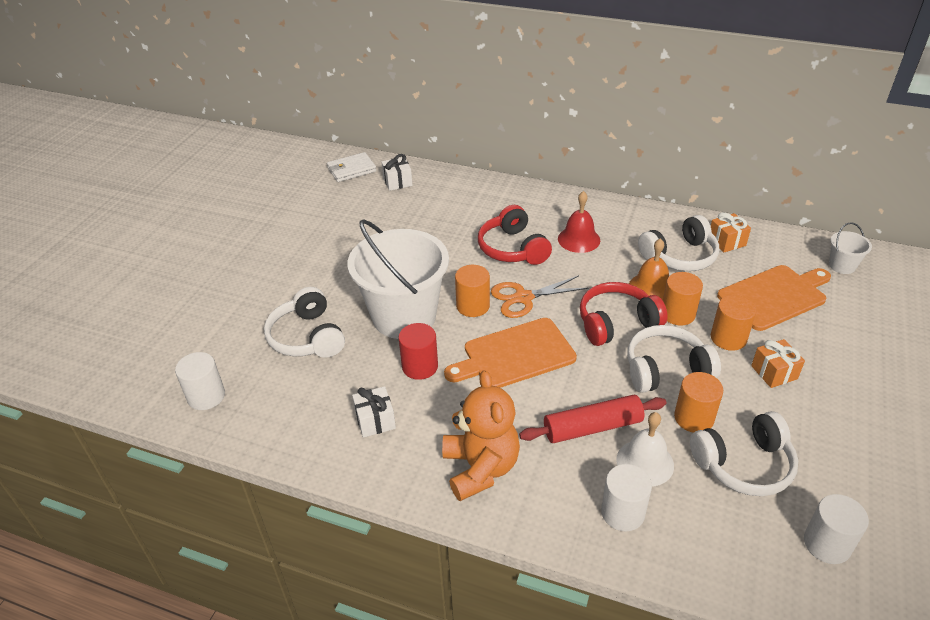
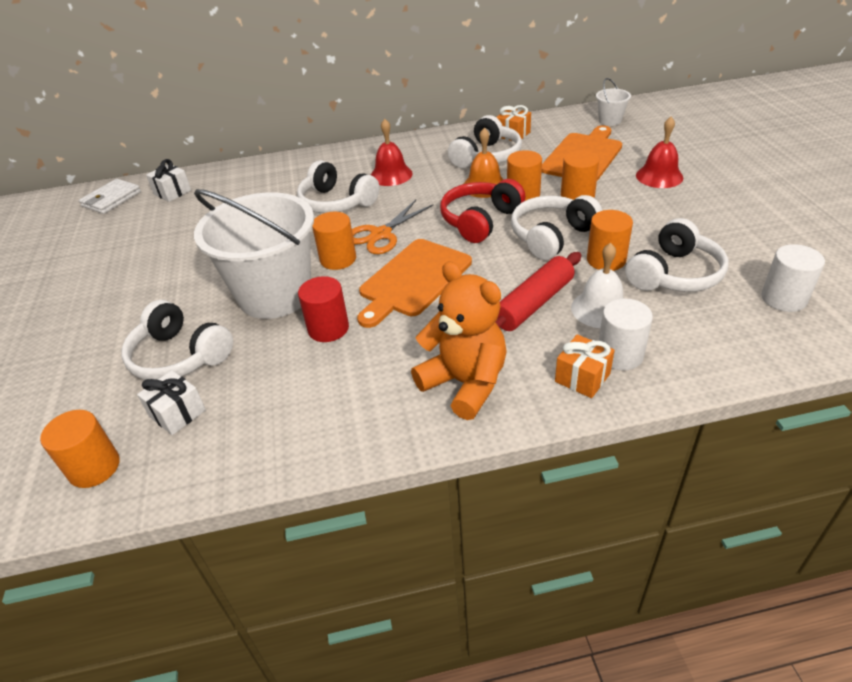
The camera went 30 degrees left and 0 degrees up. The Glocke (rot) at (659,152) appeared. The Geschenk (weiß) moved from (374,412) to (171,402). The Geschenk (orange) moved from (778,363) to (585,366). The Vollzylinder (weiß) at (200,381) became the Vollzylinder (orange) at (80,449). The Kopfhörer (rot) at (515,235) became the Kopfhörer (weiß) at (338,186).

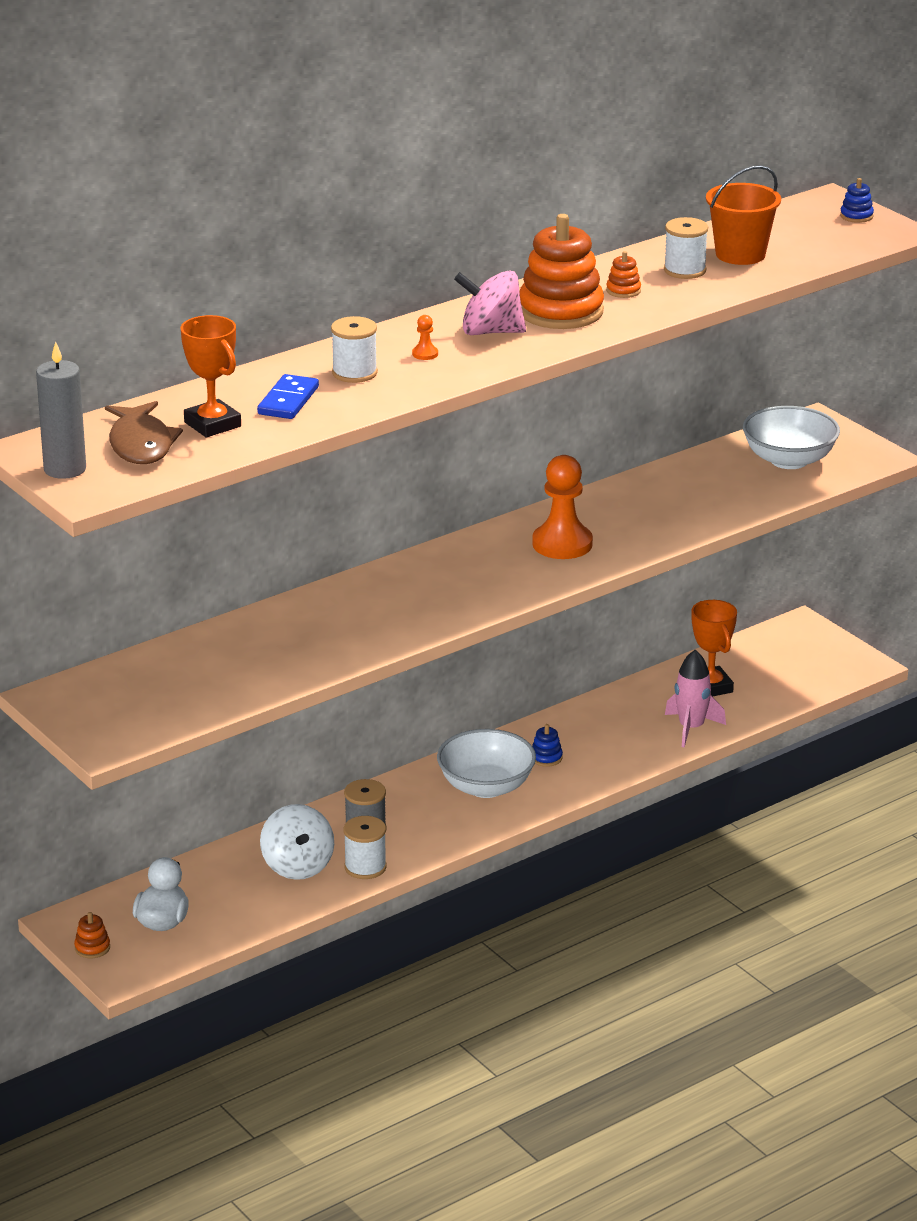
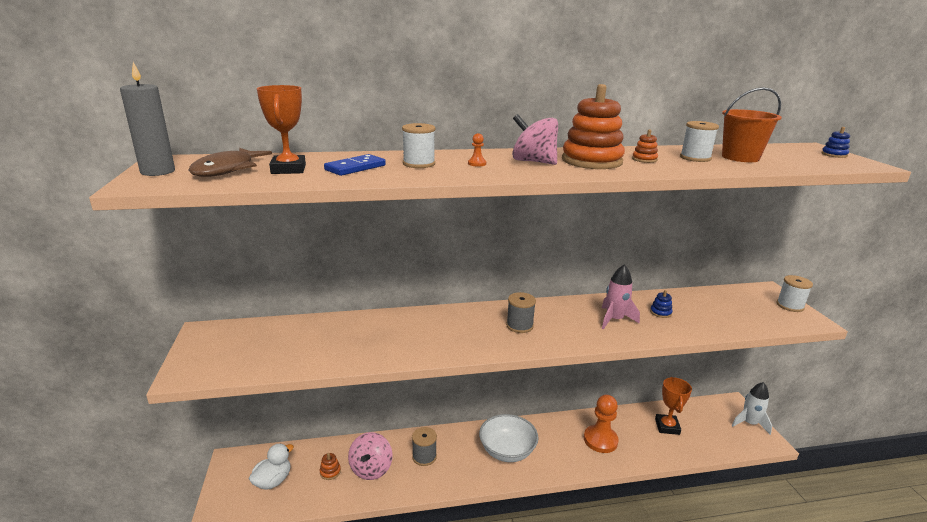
The camera went 25 degrees right and 5 degrees down. The Schüssel (weiß) at (791,437) disappeared. The Garnrolle (grau) at (521,312) appeared. The Rakete (weiß) at (752,408) appeared. The Stapelspielzeug (orange) moved from (92,935) to (330,466). The Garnrolle (weiß) moved from (365,847) to (795,293). The Bauer (orange) moved from (562,507) to (601,424). The Stapelspielzeug (blau) moved from (547,745) to (661,304). The Rakete (rosa) moved from (695,699) to (621,297). The Kreisel (weiß) at (297,842) became the Kreisel (rosa) at (370,456).

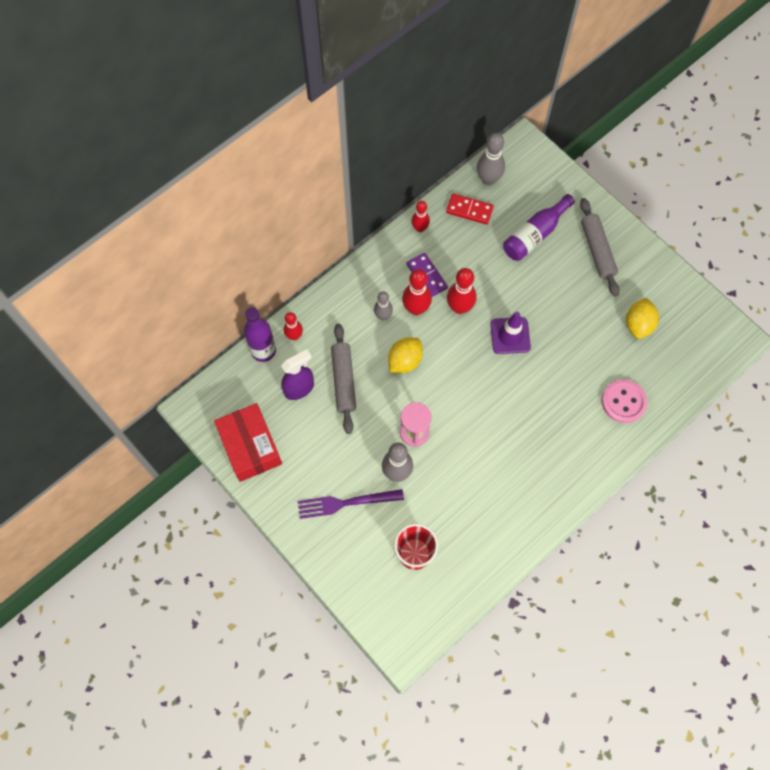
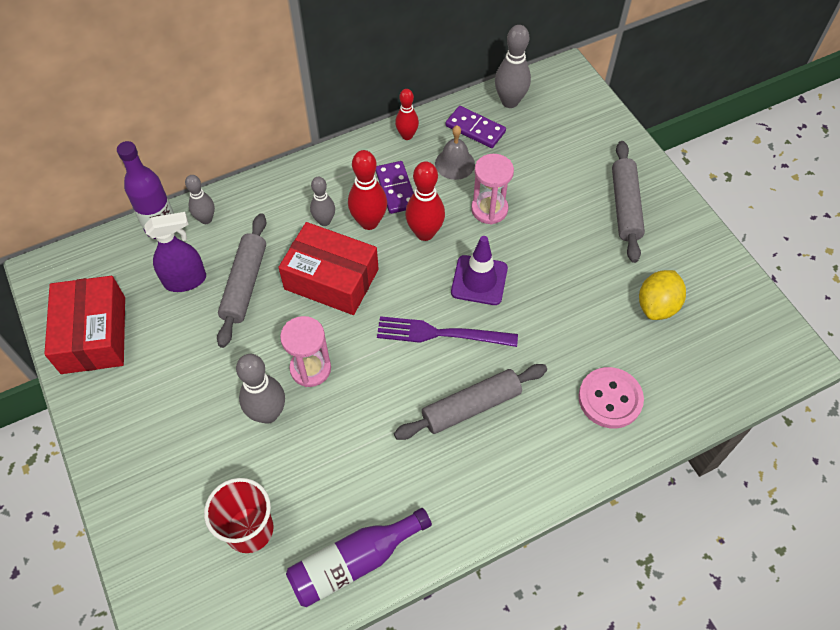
The camera went 15 degrees right and 10 degrees down. The Nudelholz (grau) at (470,402) appeared. The Glocke (grau) at (455,152) appeared. The Sanduhr (rosa) at (492,189) appeared. The Gabel (lila) moved from (351,504) to (447,331). The Flasche (lila) moved from (539,227) to (359,557). The Zitrone (gelb) at (405,355) was replaced by the Schachtel (rot) at (328,268). The Bowlingkegel (rot) at (293,326) became the Bowlingkegel (grau) at (200,199). The Dominostein (rot) at (470,209) became the Dominostein (lila) at (475,127).

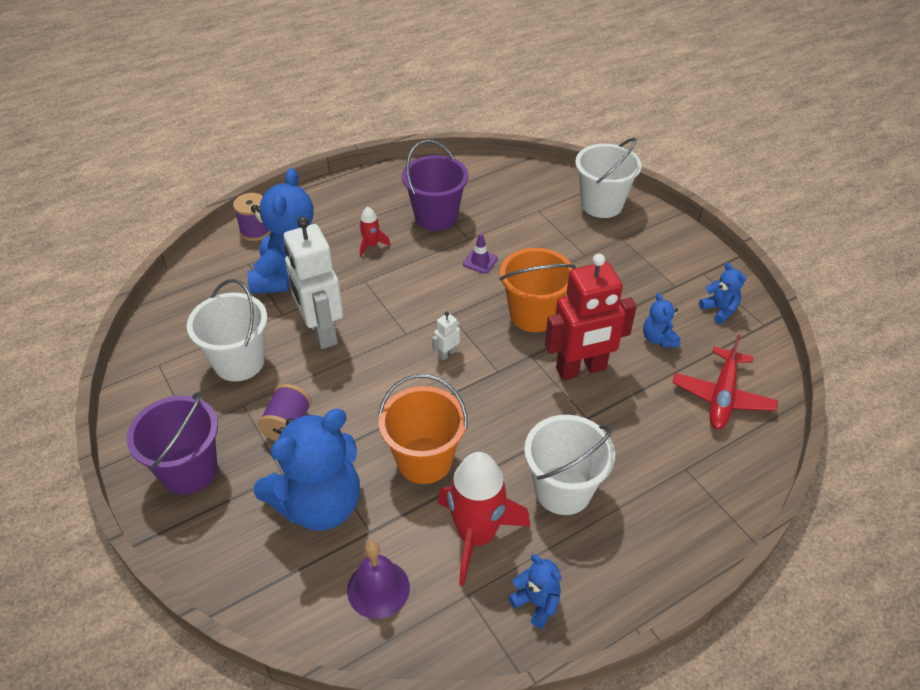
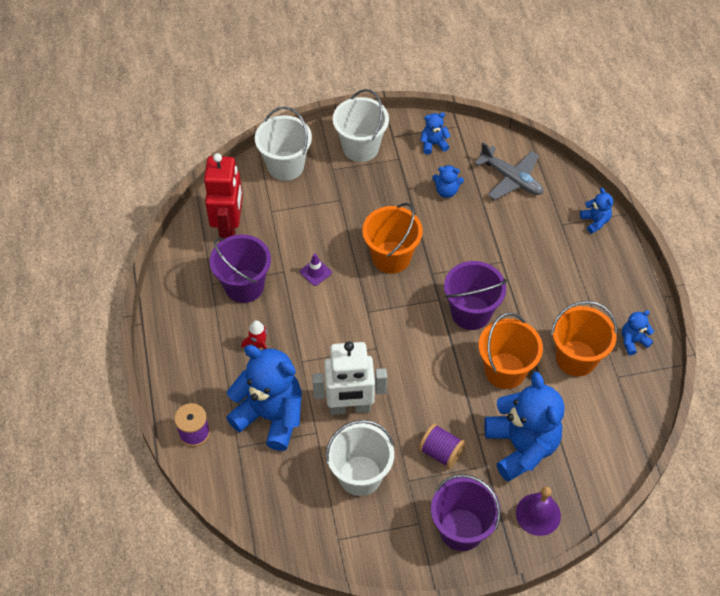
The camera went 70 degrees left and 10 degrees up. The Roboter (weiß) at (446,336) disappeared. The Eimer (lila) at (475,295) appeared. The Teddybär (blau) at (596,210) appeared. The Glocke (lila) moved from (378,580) to (538,511). The Eimer (weiß) moved from (569,465) to (361,125). The Roboter (rot) moved from (591,317) to (223,197). The Rakete (rot) at (484,519) was replaced by the Eimer (orange) at (584,338). The Flugzeug (rot) at (725,382) became the Flugzeug (grau) at (509,171).

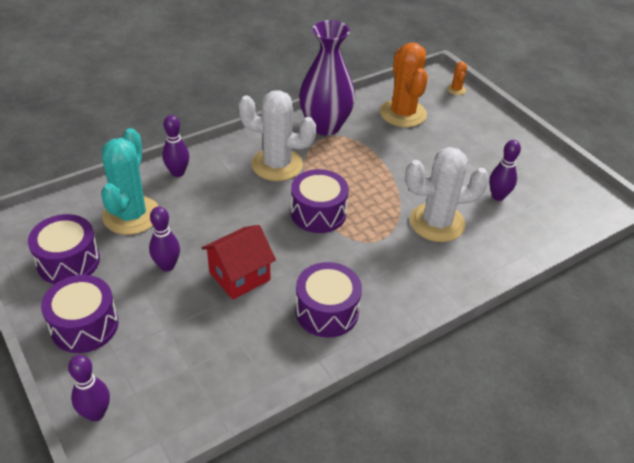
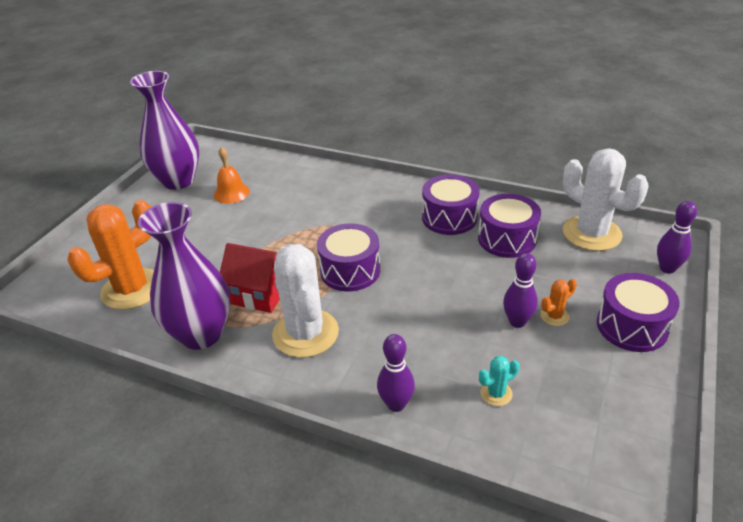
The camera went 120 degrees left and 5 degrees down. The Vase (lila) at (165,130) appeared. The Trommel (lila) moved from (64,249) to (509,226). The Haus (rot) moved from (239,262) to (250,278). The Kaktus (weiß) moved from (447,194) to (606,199). The Kaktus (orange) moved from (457,78) to (558,302). The Bowlingkegel (lila) at (505,170) was replaced by the Glocke (orange) at (232,175). The Kaktus (türkis) at (129,181) changed to 0.43 times the size.

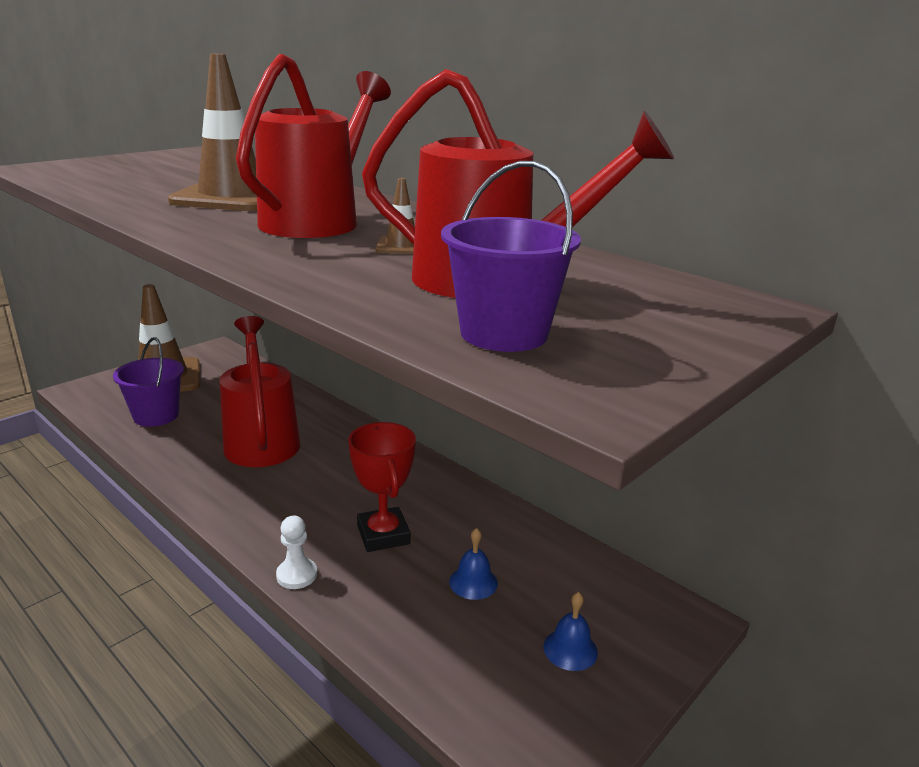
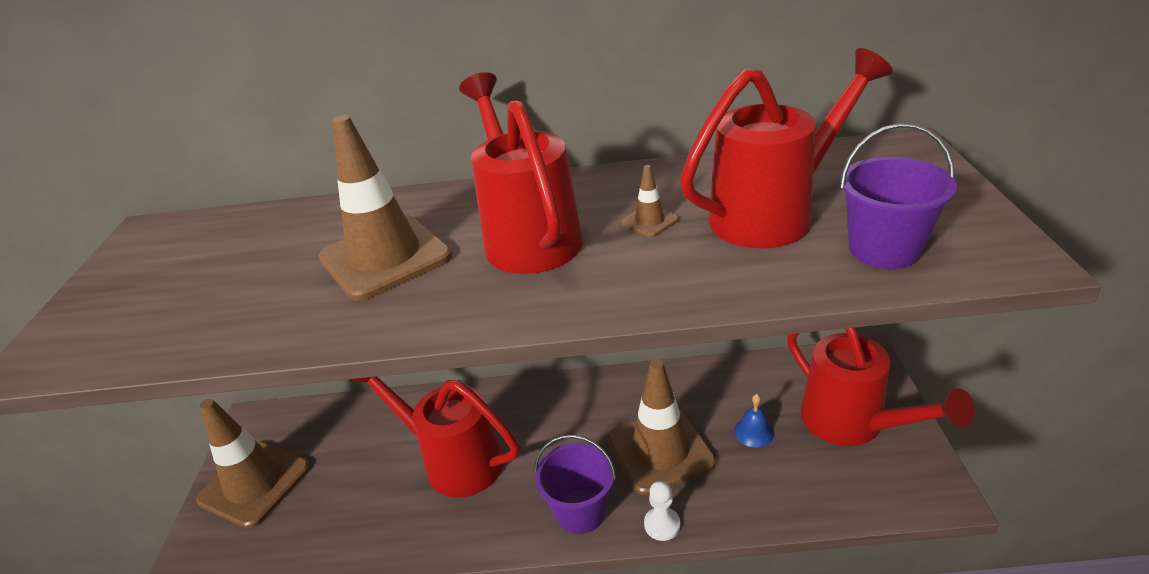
The camera went 40 degrees left and 10 degrees up. The Eimer (lila) moved from (148,382) to (575,484). The Pokal (rot) at (382,487) was replaced by the Leitkegel (braun) at (662,427). The Glocke (blau) at (571,631) was replaced by the Gießkanne (rot) at (881,387).

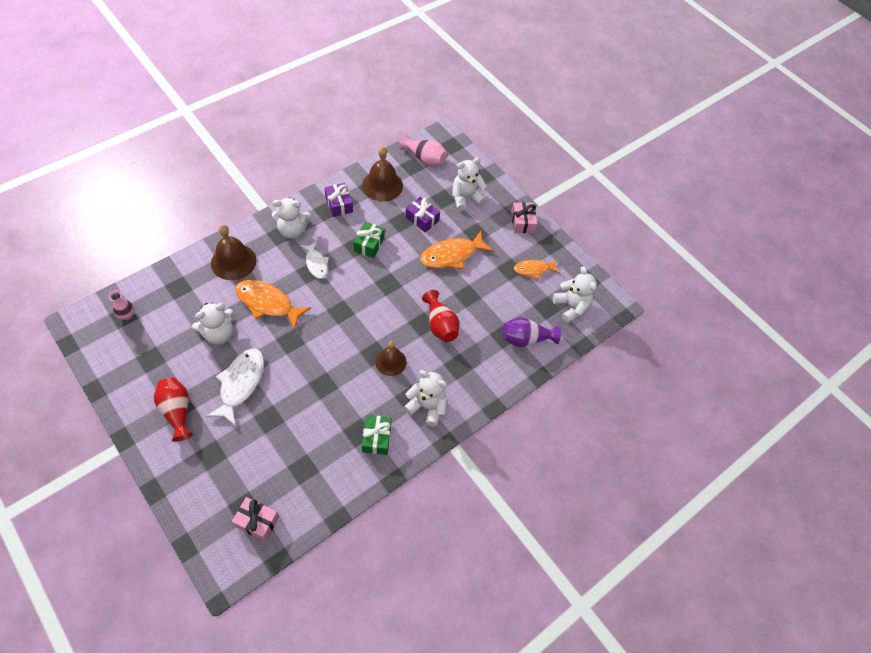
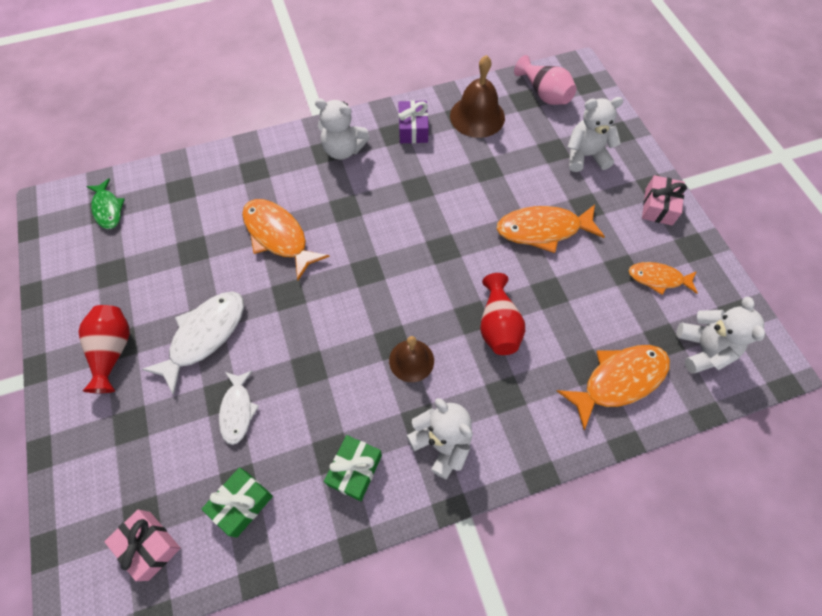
The camera went 25 degrees right and 5 degrees up. The Teddybär (weiß) at (213,323) disappeared. The Glocke (braun) at (234,252) disappeared. The Geschenk (lila) at (423,215) disappeared. The Fisch (weiß) moved from (315,260) to (239,407). The Geschenk (grün) moved from (369,240) to (237,503). The Vase (rosa) at (122,305) was replaced by the Fisch (grün) at (105,203). The Vase (lila) at (531,332) was replaced by the Fisch (orange) at (613,387).

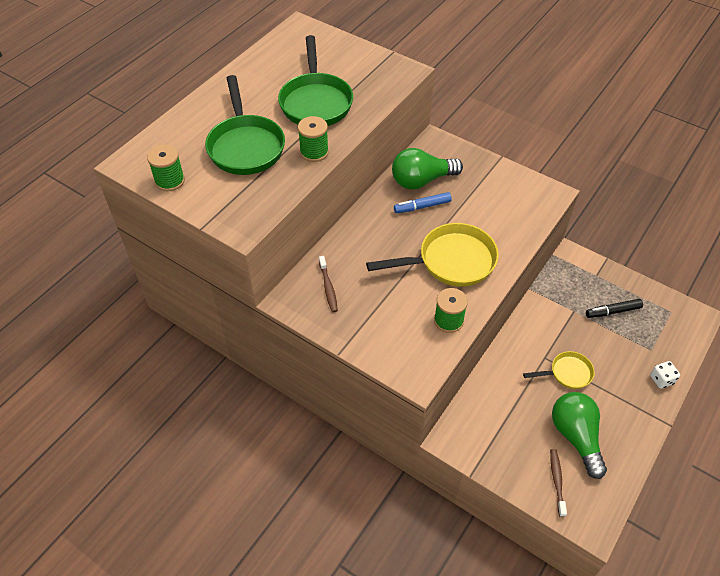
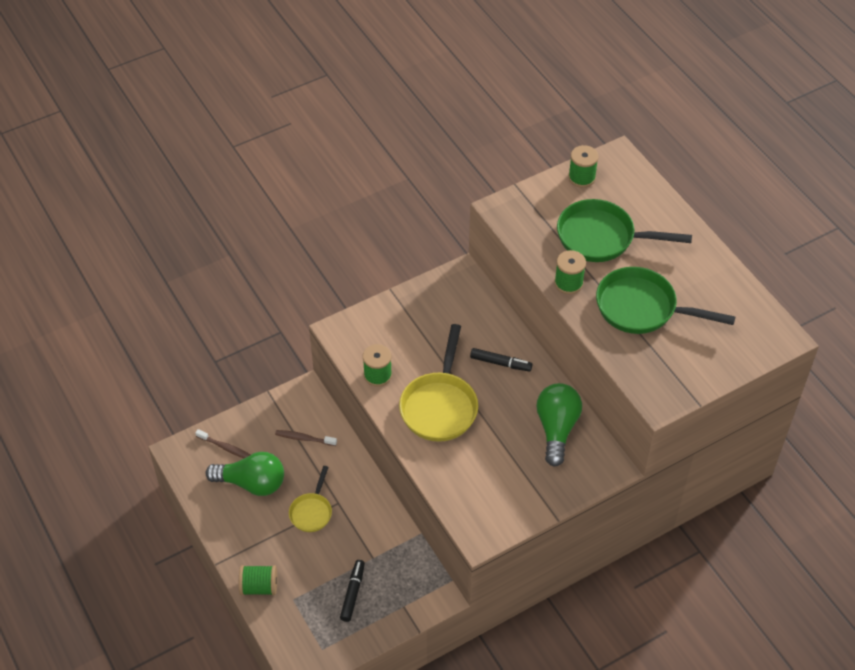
The camera went 115 degrees right and 0 degrees up. The Filzstift (blau) at (423,202) disappeared. The Filzstift (schwarz) at (501,360) appeared. The Zahnbürste (braun) moved from (328,284) to (306,438). The Spielwürfel (weiß) at (665,375) was replaced by the Garnrolle (grün) at (258,580).

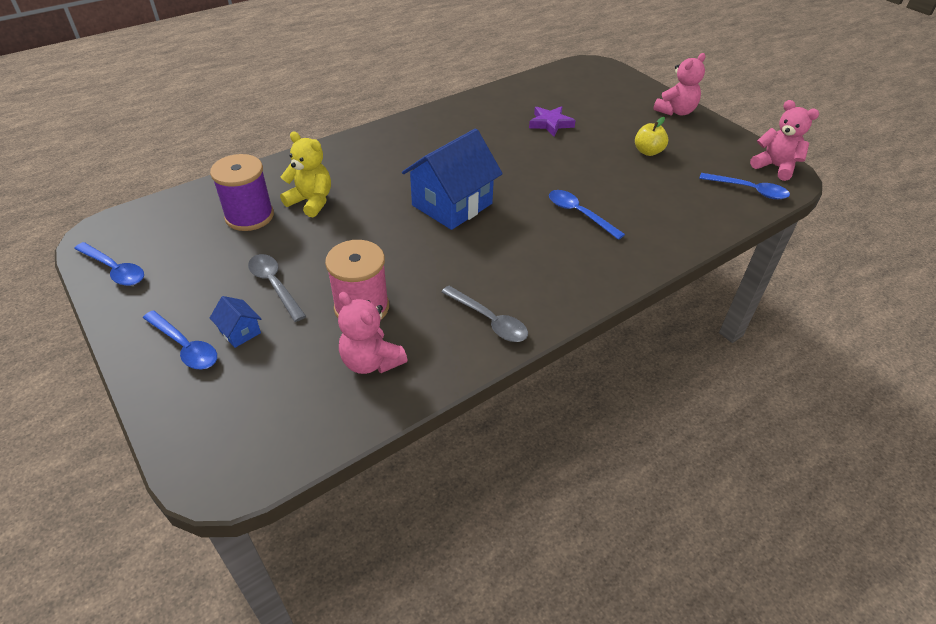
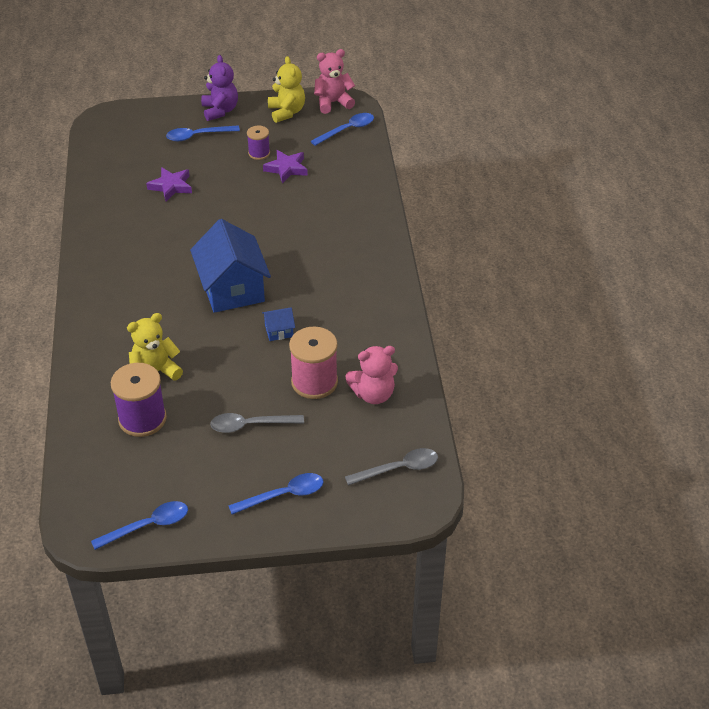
The camera went 60 degrees left and 0 degrees up. The Stern (lila) at (285,166) appeared. The Teddybär (gelb) at (286,89) appeared. The Haus (blau) moved from (235,322) to (278,324). The Löffel (grau) moved from (484,314) to (391,467). The Löffel (blau) moved from (587,215) to (203,133). The Apfel (gelb) at (651,136) was replaced by the Garnrolle (lila) at (258,142). The Teddybär (rosa) at (679,84) became the Teddybär (lila) at (219,88).

